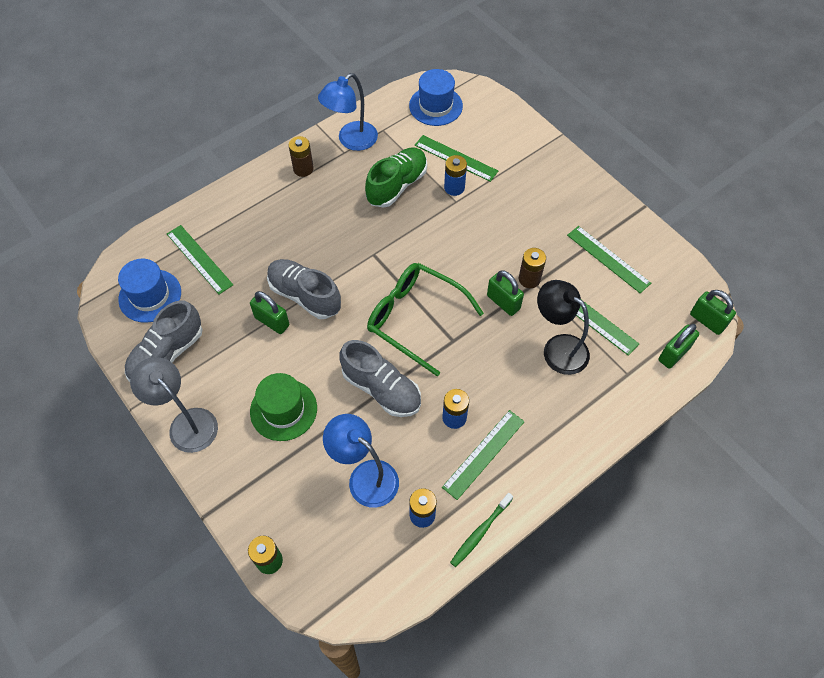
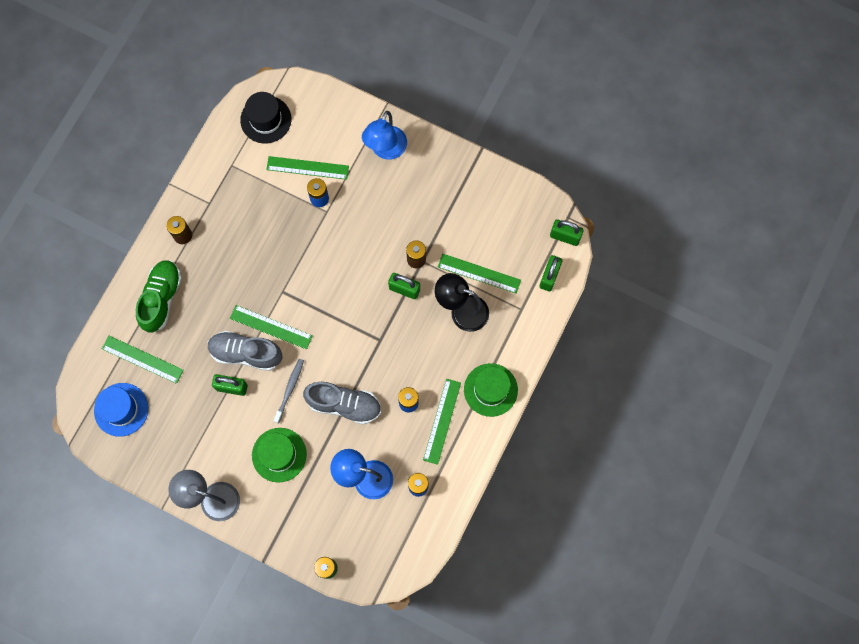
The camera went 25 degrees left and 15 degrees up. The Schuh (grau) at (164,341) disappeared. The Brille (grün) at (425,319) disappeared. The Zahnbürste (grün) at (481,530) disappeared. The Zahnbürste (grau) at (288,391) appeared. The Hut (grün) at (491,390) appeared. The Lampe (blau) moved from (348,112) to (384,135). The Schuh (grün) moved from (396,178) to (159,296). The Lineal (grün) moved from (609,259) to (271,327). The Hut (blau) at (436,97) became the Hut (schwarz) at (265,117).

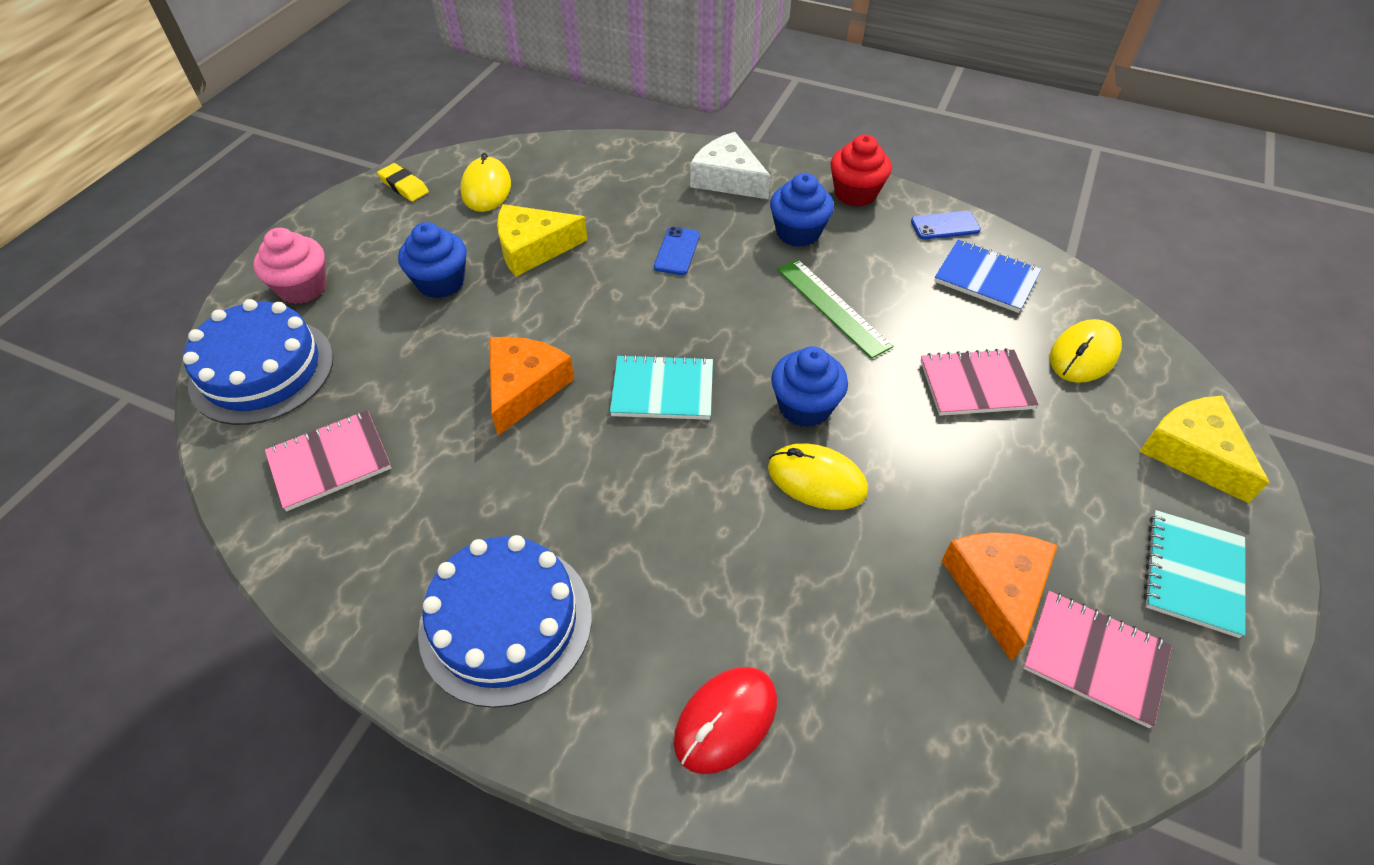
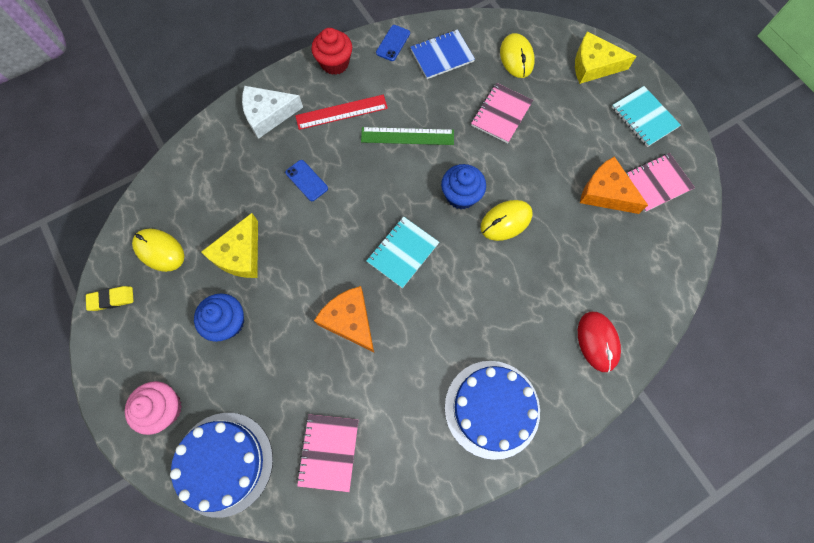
The camera went 55 degrees left and 20 degrees up. The Muffin (blau) at (802,210) was replaced by the Lineal (rot) at (341,112).

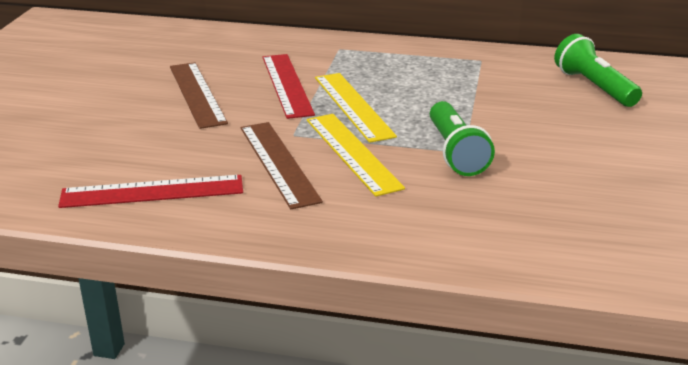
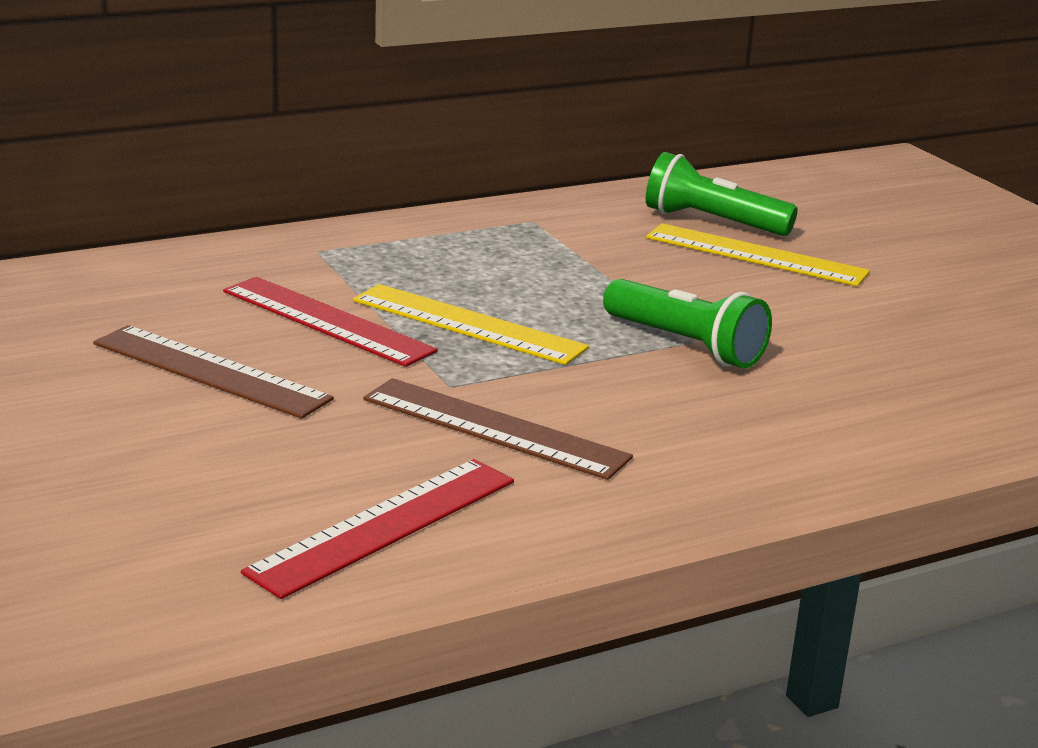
The camera went 40 degrees left and 5 degrees down. The Lineal (gelb) moved from (356,155) to (758,254).

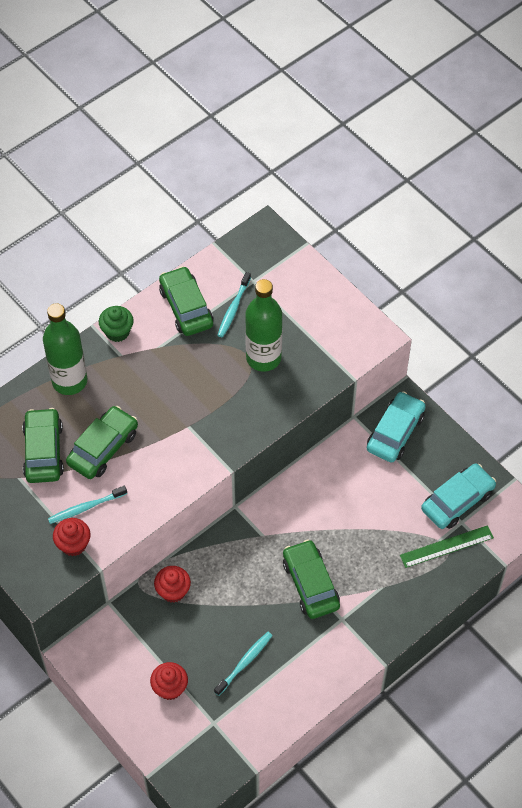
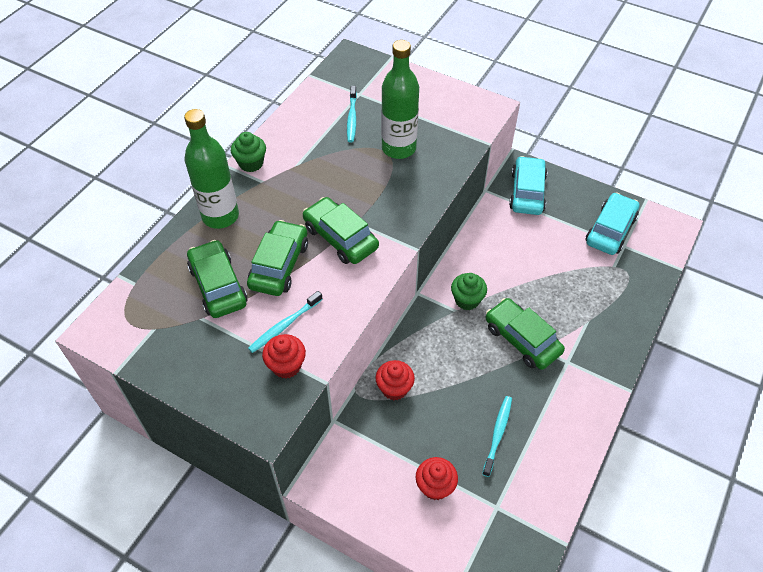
The camera went 20 degrees left and 5 degrees down. The Lineal (grün) at (447,546) disappeared. The Muffin (grün) at (469,291) appeared. The Auto (grün) moved from (186,301) to (341,230).

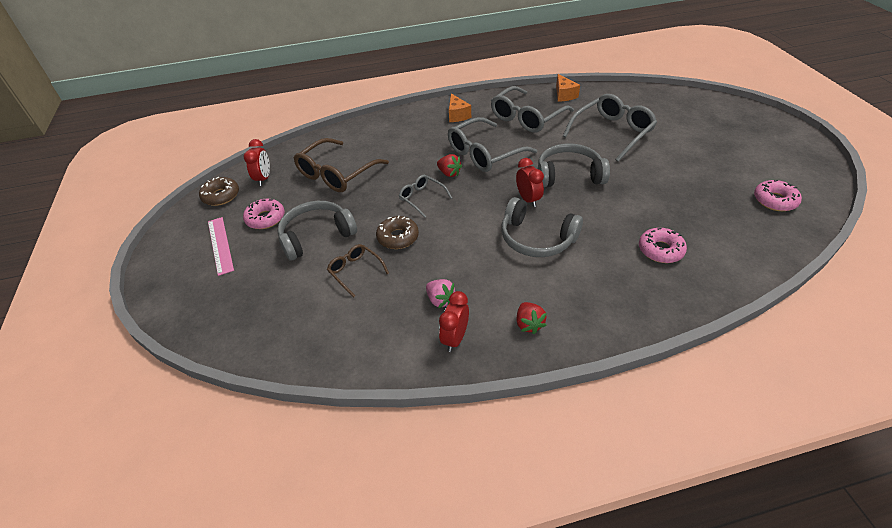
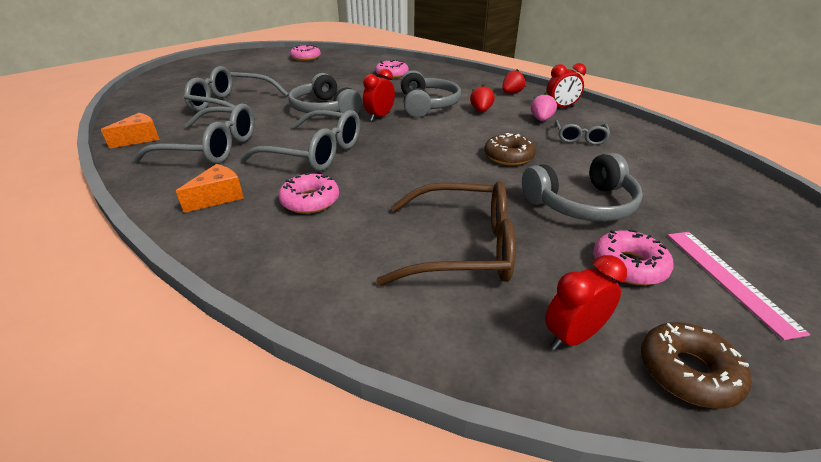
The camera went 125 degrees left and 10 degrees down. The Brille (braun) at (358,271) disappeared. The Donut (rosa) at (308,193) appeared. The Brille (grau) moved from (425,196) to (582,132). The Erdbeere (rot) moved from (449,165) to (482,98). The Lineal (rosa) at (221,246) turned 45 degrees counterclockwise. The Kopfhörer (grau) at (317,231) turned 45 degrees counterclockwise.

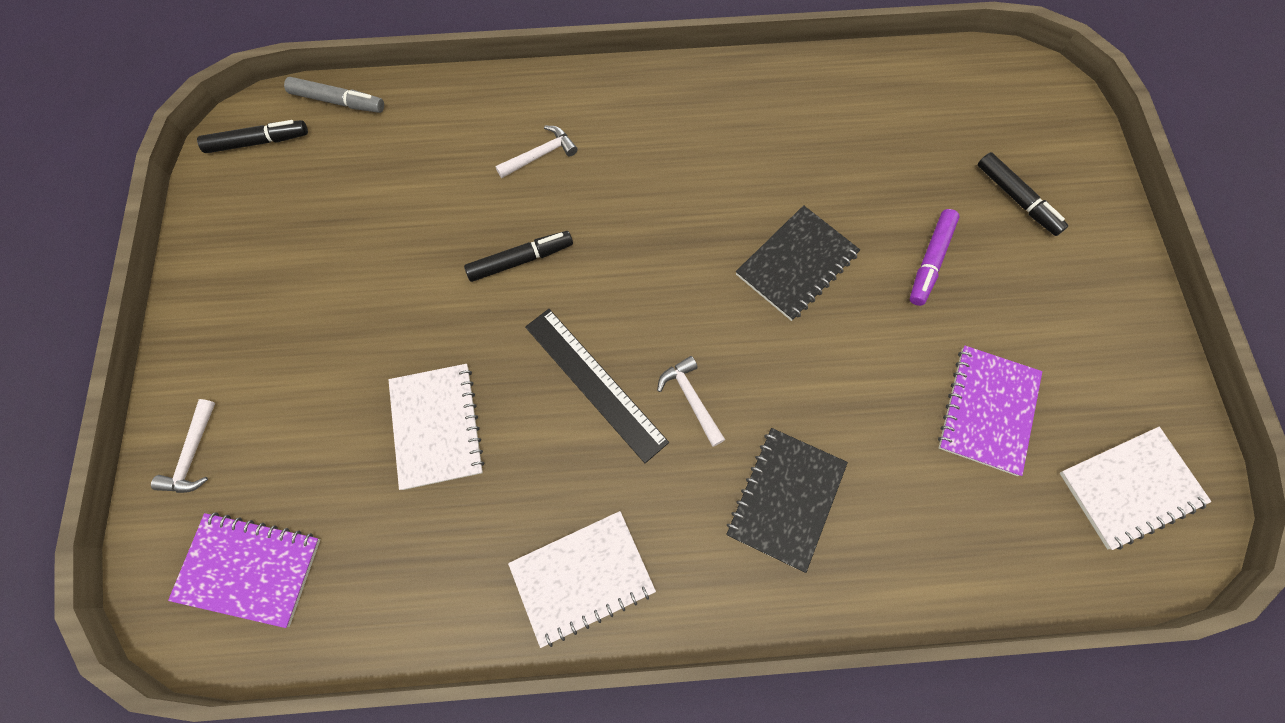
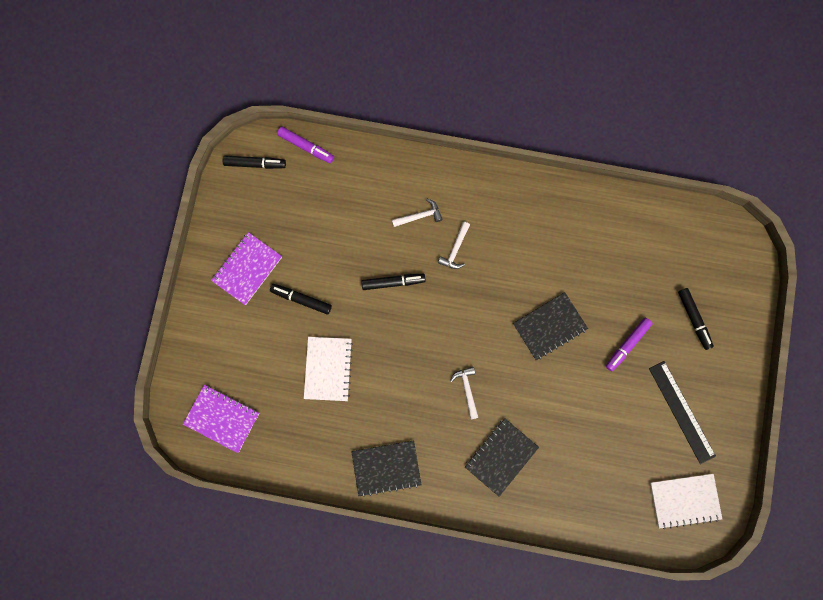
The camera went 15 degrees right and 10 degrees up. The Filzstift (schwarz) at (301,299) appeared. The Hammer (weiß) moved from (183,446) to (454,245). The Lineal (schwarz) moved from (597,386) to (682,412). The Notizbuch (lila) moved from (990,411) to (246,268). The Filzstift (grau) at (334,95) became the Filzstift (lila) at (305,145). The Notizbuch (weiß) at (582,579) became the Notizbuch (schwarz) at (386,468).

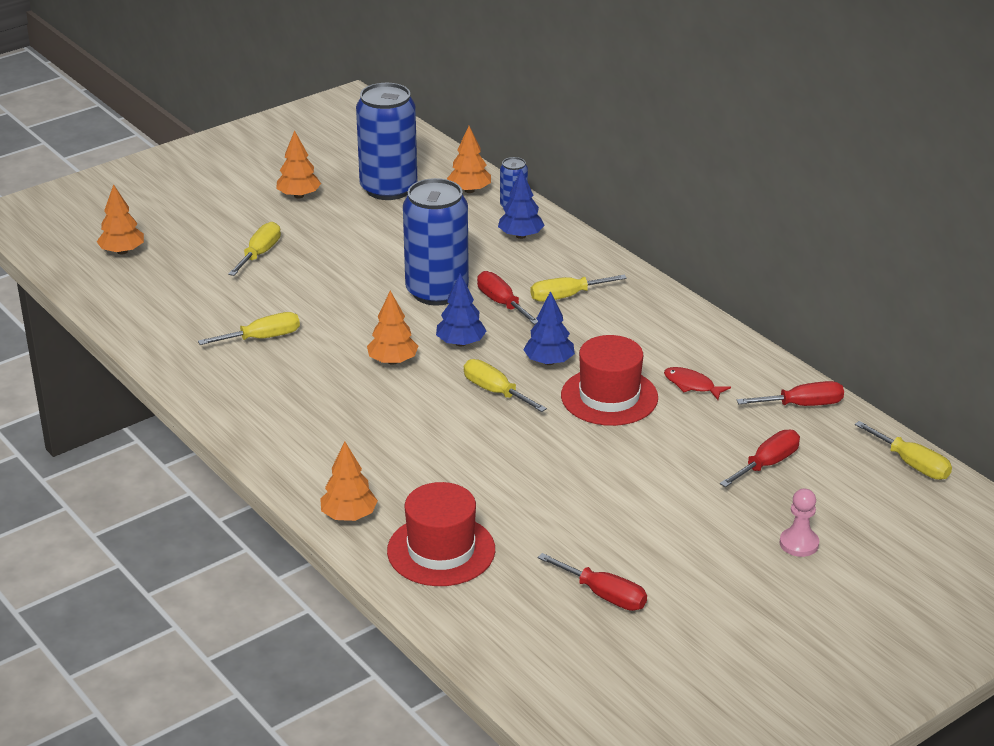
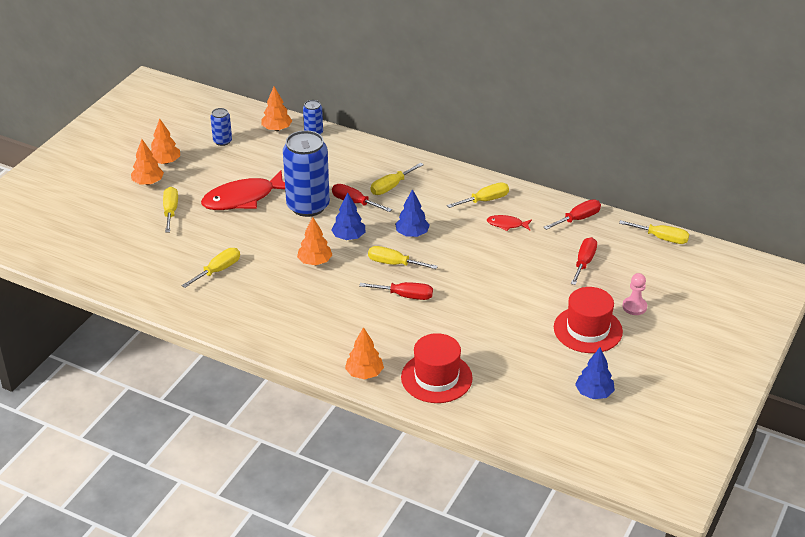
The camera went 25 degrees left and 5 degrees up. The Fisch (rot) at (243,190) appeared. The Schraubenzieher (gelb) at (478,195) appeared. The Baum (orange) moved from (120,219) to (147,162). The Baum (blau) moved from (521,204) to (595,373). The Schraubenzieher (rot) moved from (592,582) to (396,291). The Hut (rot) moved from (609,380) to (588,320). The Dose (blau) at (387,141) changed to 0.47 times the size.

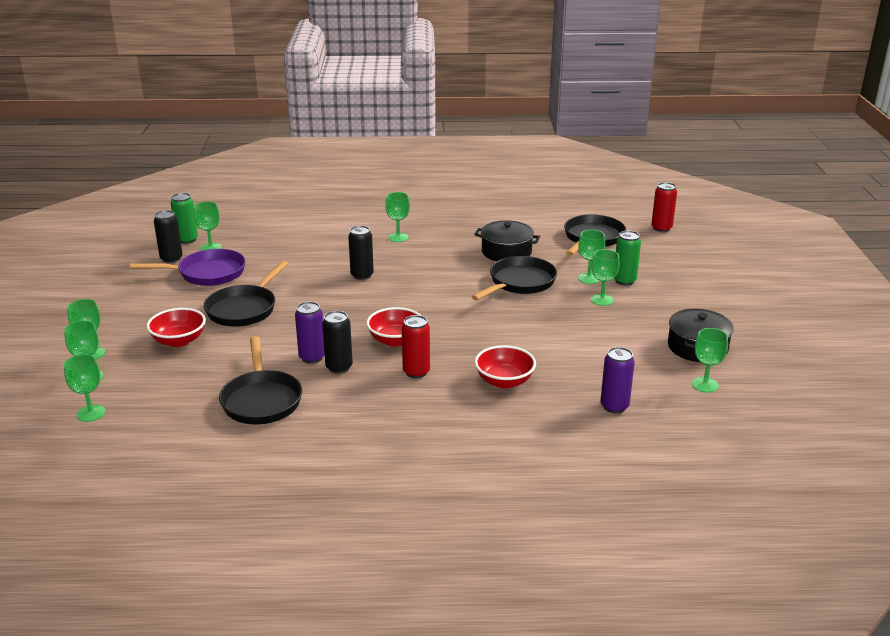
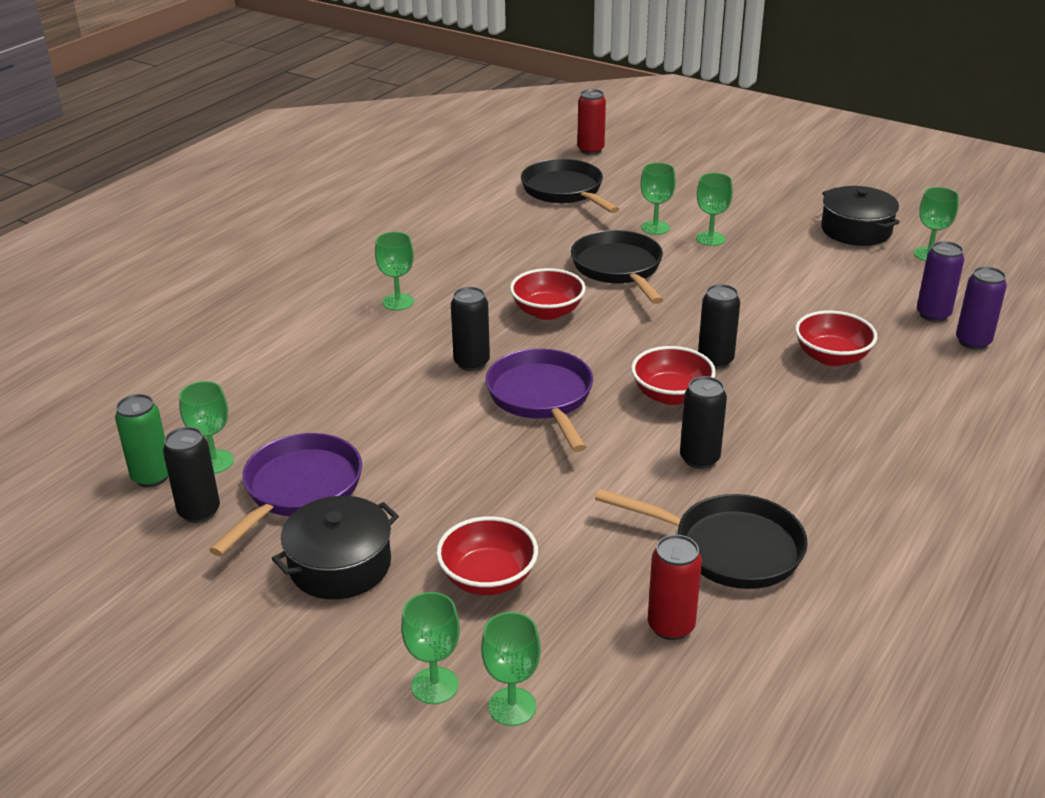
The camera went 55 degrees left and 5 degrees up. The Kelch (grün) at (85,388) disappeared. The Pfanne (schwarz) at (246,294) disappeared. The Dose (grün) at (627,258) disappeared. The Pfanne (lila) at (539,400) appeared. The Schüssel (rot) at (548,294) appeared. The Dose (schwarz) at (719,326) appeared. The Dose (lila) moved from (310,333) to (981,308). The Dose (rot) moved from (416,346) to (675,587). The Kochtopf (schwarz) moved from (507,241) to (335,547).

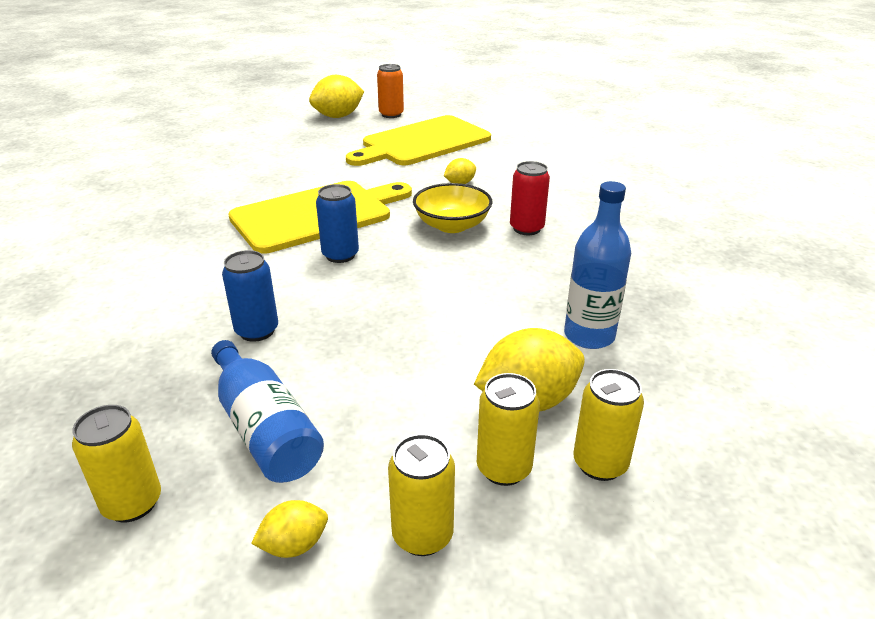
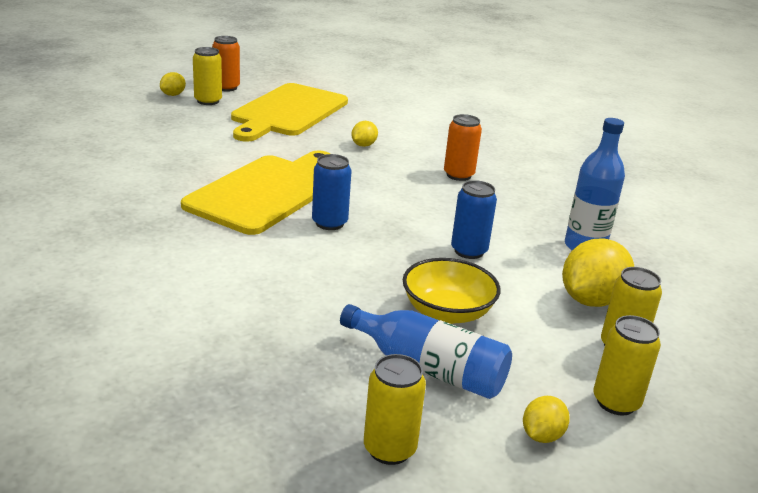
The camera went 30 degrees left and 5 degrees down. The Dose (blau) moved from (250,296) to (474,219). The Schüssel (gelb) moved from (452,208) to (452,291). The Dose (gelb) moved from (608,425) to (207,76). The Dose (rot) at (530,198) became the Dose (orange) at (463,147). The Zitrone (gelb) at (336,96) changed to 0.52 times the size.

